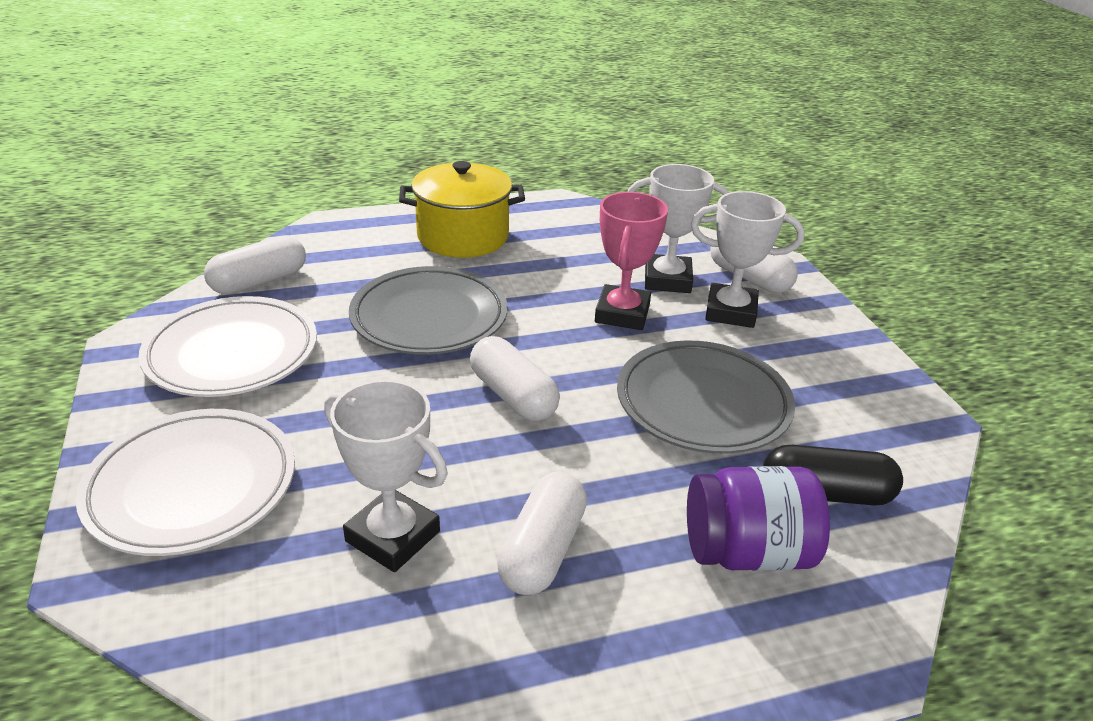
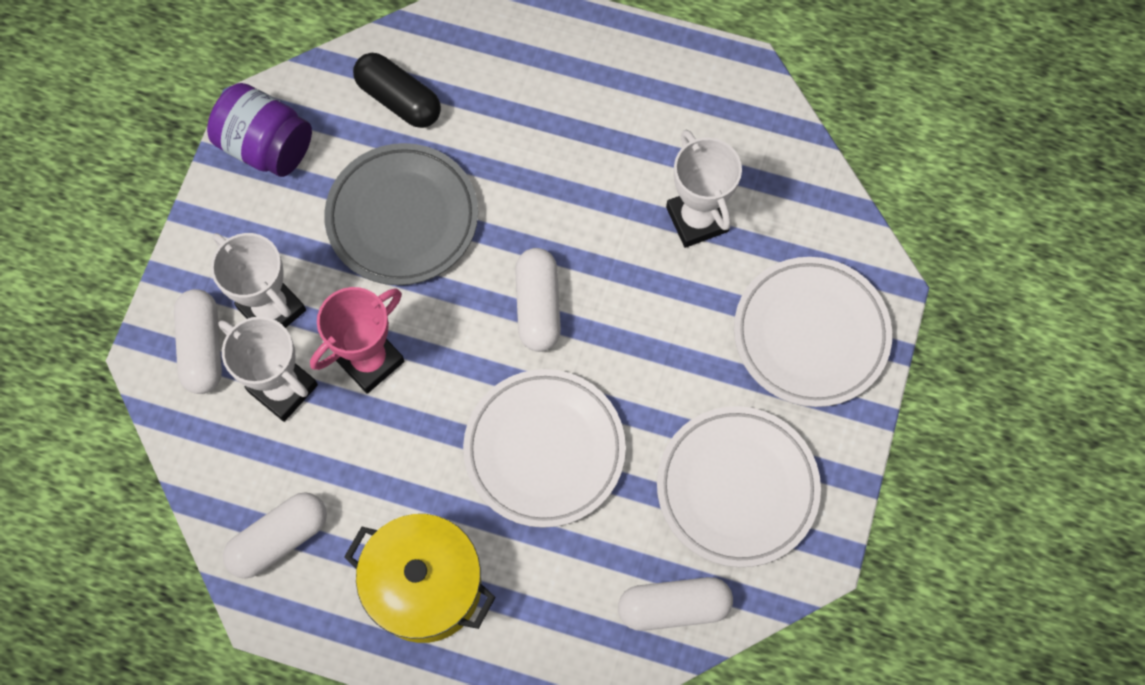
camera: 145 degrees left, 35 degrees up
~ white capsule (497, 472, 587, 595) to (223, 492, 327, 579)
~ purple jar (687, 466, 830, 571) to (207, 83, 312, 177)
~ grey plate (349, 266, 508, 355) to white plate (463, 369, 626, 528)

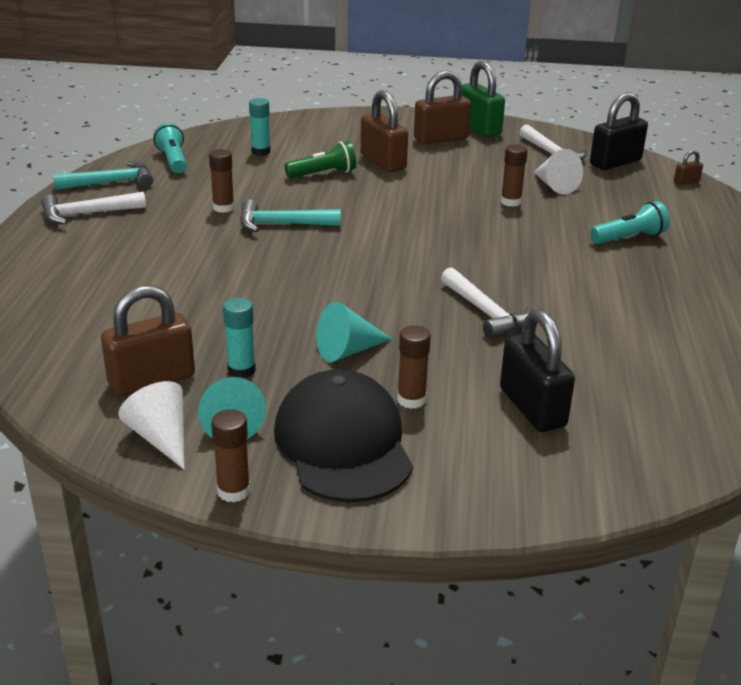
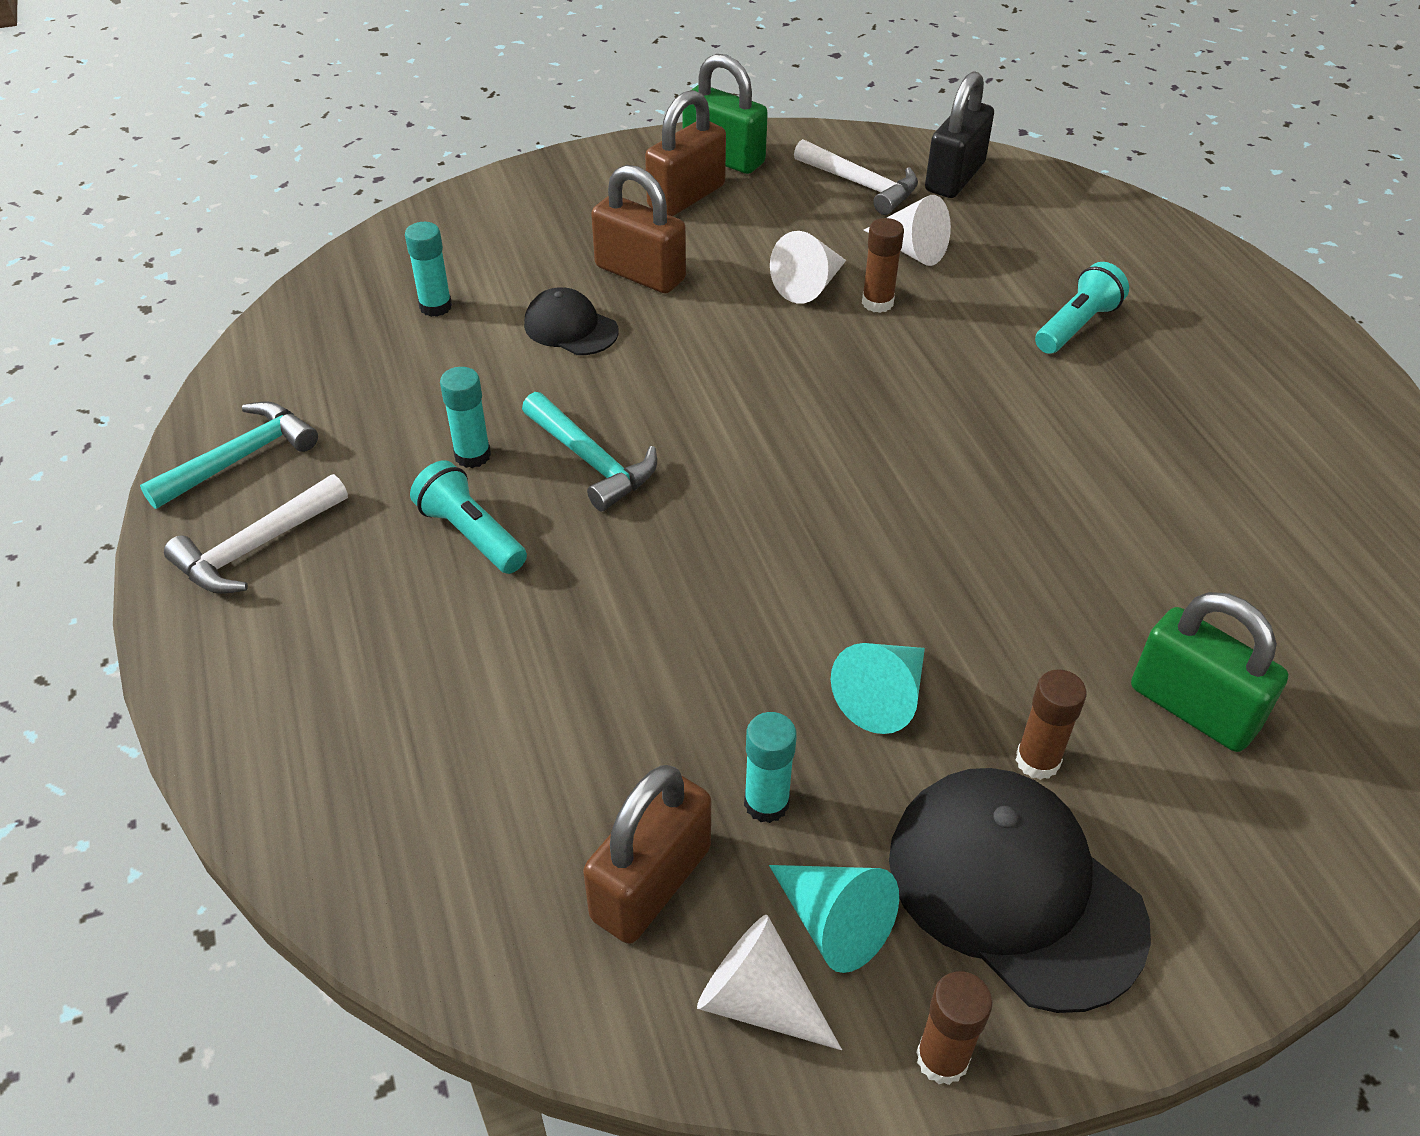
camera: 25 degrees left, 15 degrees up
- white hammer (441, 267, 532, 339)
- brown padlock (674, 150, 703, 185)
+ white cone (770, 231, 846, 304)
~ turquoise flashlight (154, 123, 187, 173) to (410, 460, 527, 574)
~ green flashlight (284, 141, 356, 178) to black cap (524, 287, 619, 355)
~ brown glue stick (209, 149, 234, 213) to turquoise glue stick (440, 367, 491, 468)
~ black padlock (500, 309, 575, 432) to green padlock (1131, 592, 1288, 752)
~ turquoise hammer (240, 200, 341, 232) = (522, 392, 657, 511) 105 degrees counterclockwise

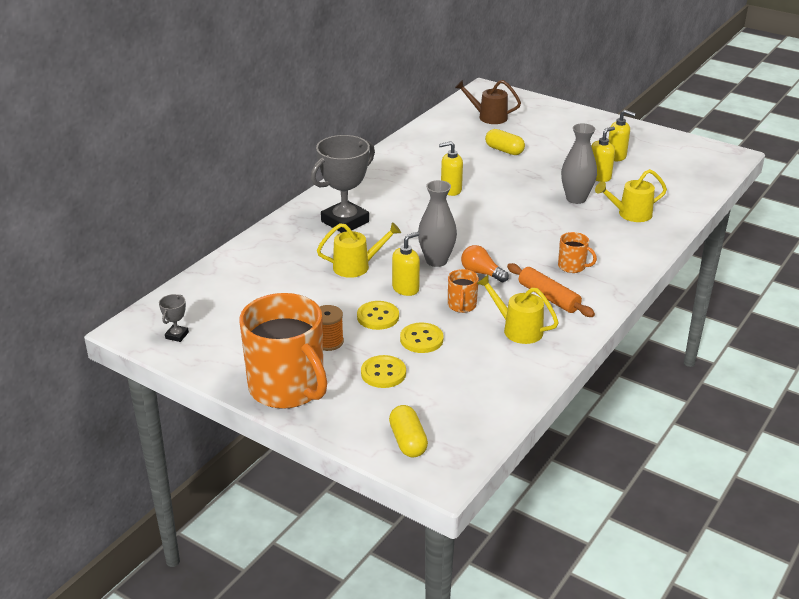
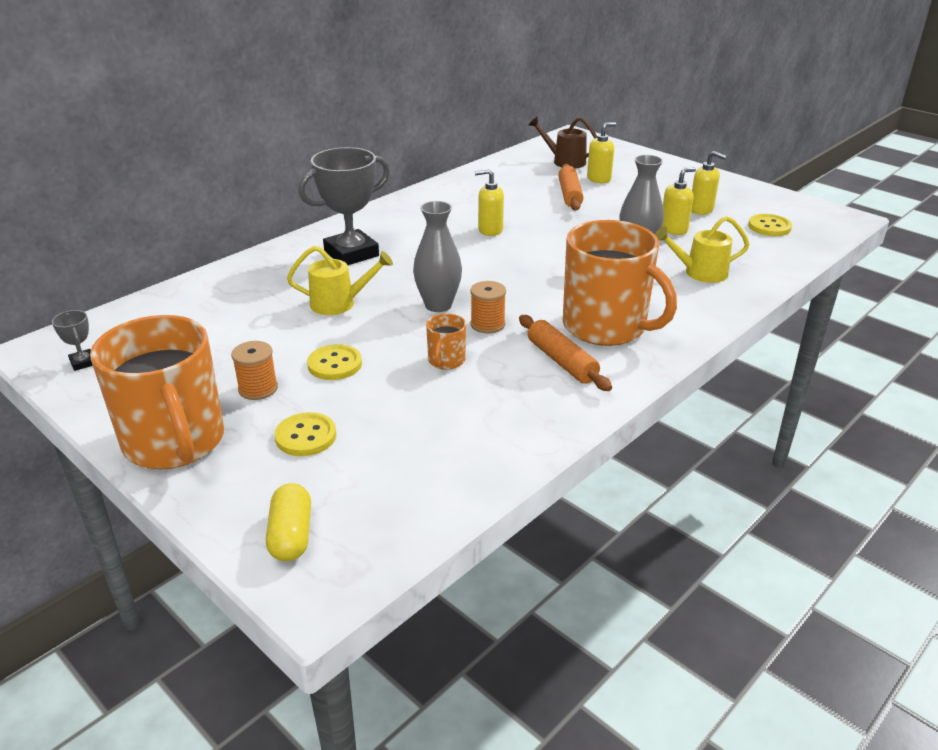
camera: 10 degrees right, 0 degrees up
- yellow watering can (477, 275, 559, 344)
~ yellow soap dispenser (392, 232, 420, 296) to (587, 122, 616, 183)
~ yellow button (400, 323, 443, 353) to (748, 214, 792, 236)
~ orange light bulb (461, 245, 509, 282) to orange spool (470, 281, 506, 333)
~ yellow capsule (485, 129, 525, 155) to orange rolling pin (558, 164, 584, 210)
~ grey trophy (159, 294, 189, 342) = (52, 310, 93, 371) 60 degrees counterclockwise
~ orange mug (558, 232, 597, 273) = (563, 220, 677, 346) x2.35

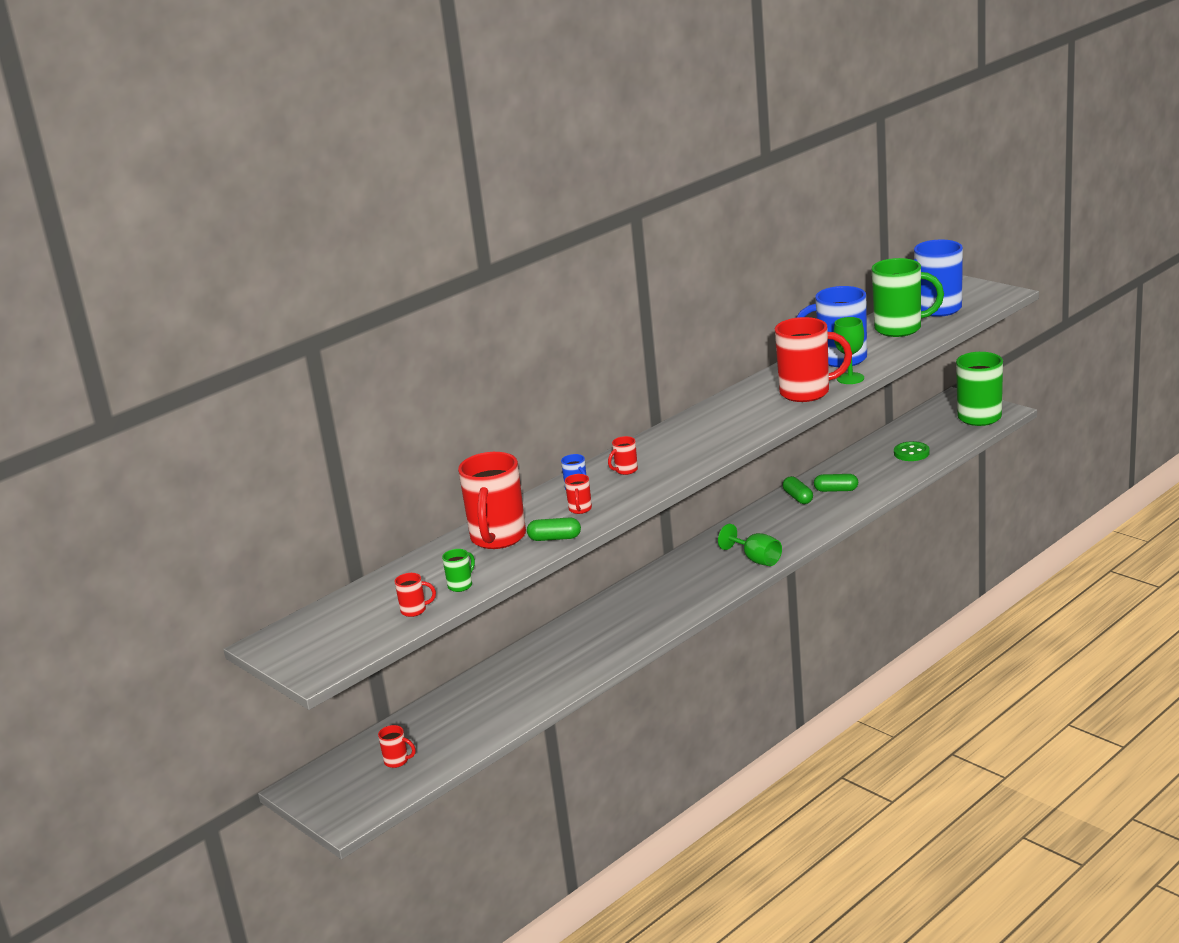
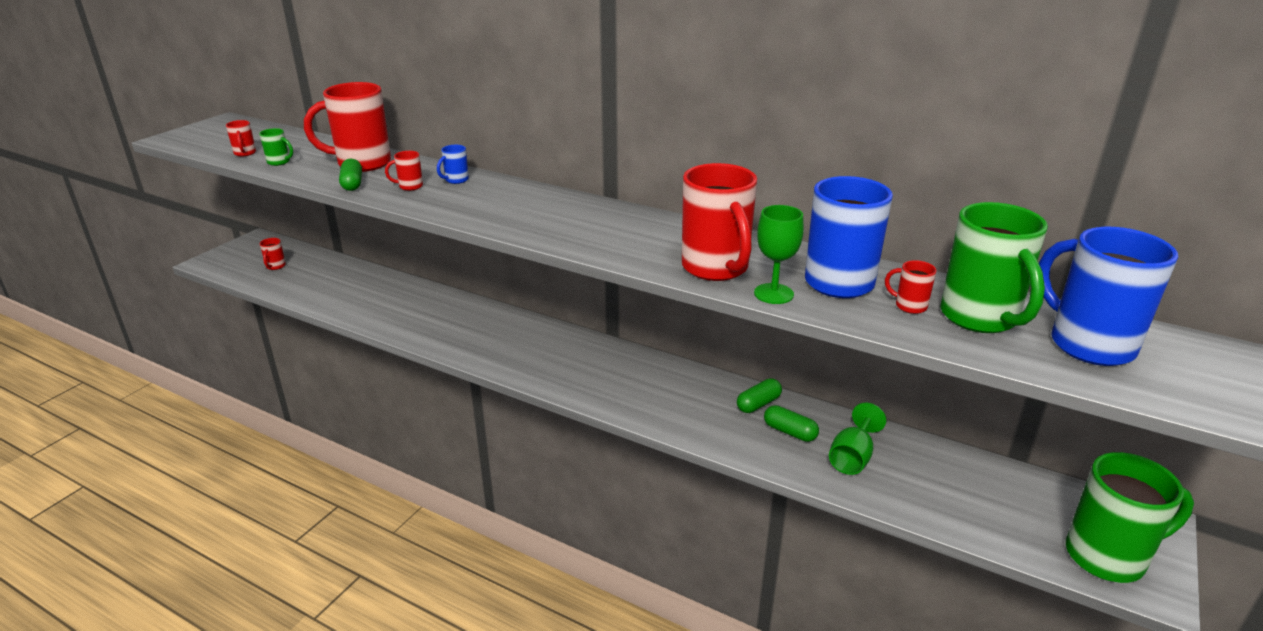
camera: 70 degrees right, 5 degrees up
- green button (894, 441, 930, 461)
~ red mug (608, 436, 638, 475) to (885, 260, 937, 314)
~ green goblet (718, 524, 782, 566) to (829, 403, 886, 475)
~ green capsule (814, 474, 858, 492) = (764, 405, 819, 442) 45 degrees counterclockwise

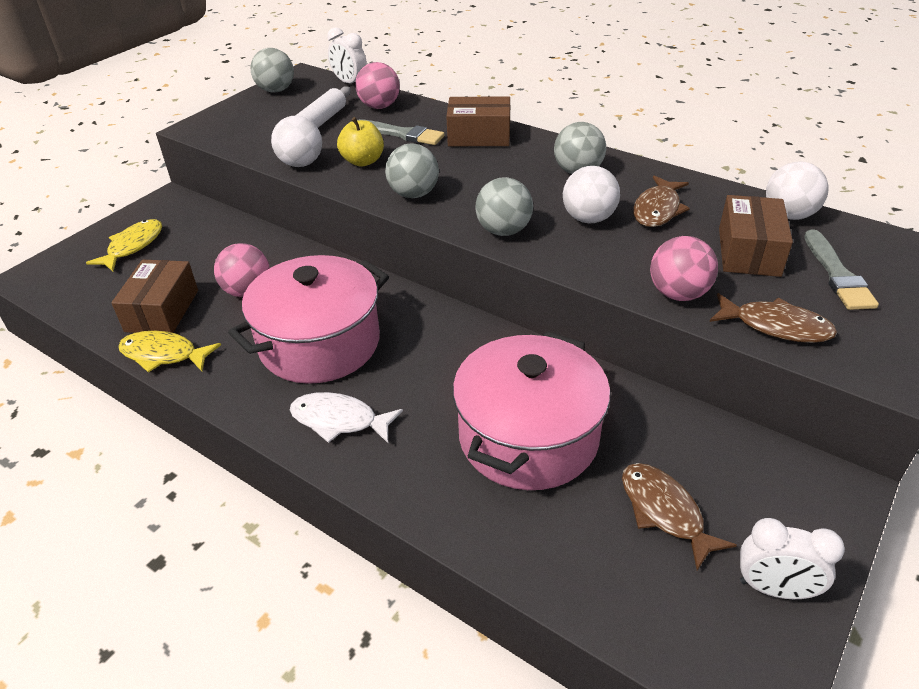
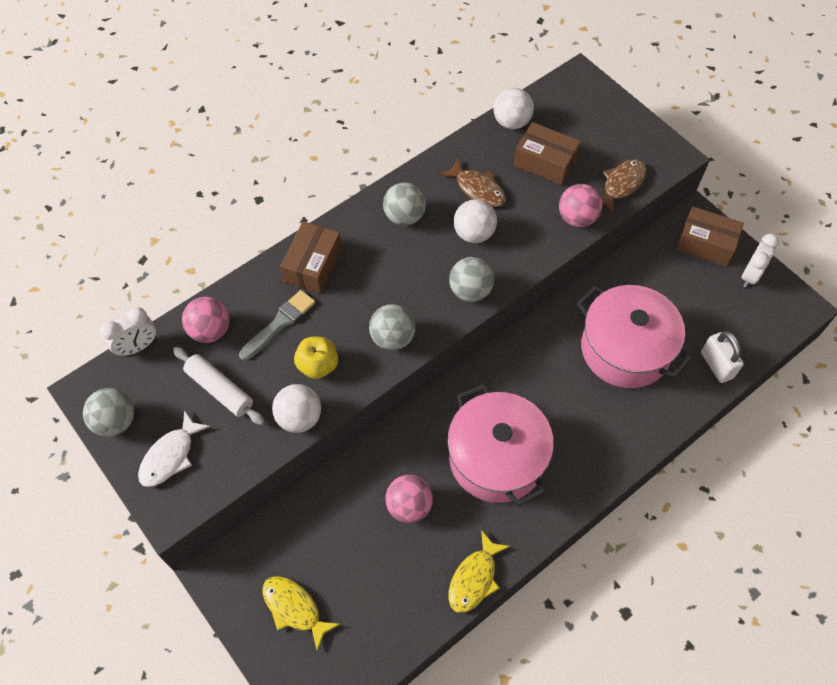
camera: 75 degrees left, 20 degrees up
- brown fish (622, 463, 737, 571)
- grey brush (804, 229, 879, 310)
+ white padlock (701, 331, 744, 383)
~ brown box (111, 260, 198, 333) to (676, 207, 744, 267)
~ white fish (290, 392, 403, 443) to (138, 410, 210, 487)

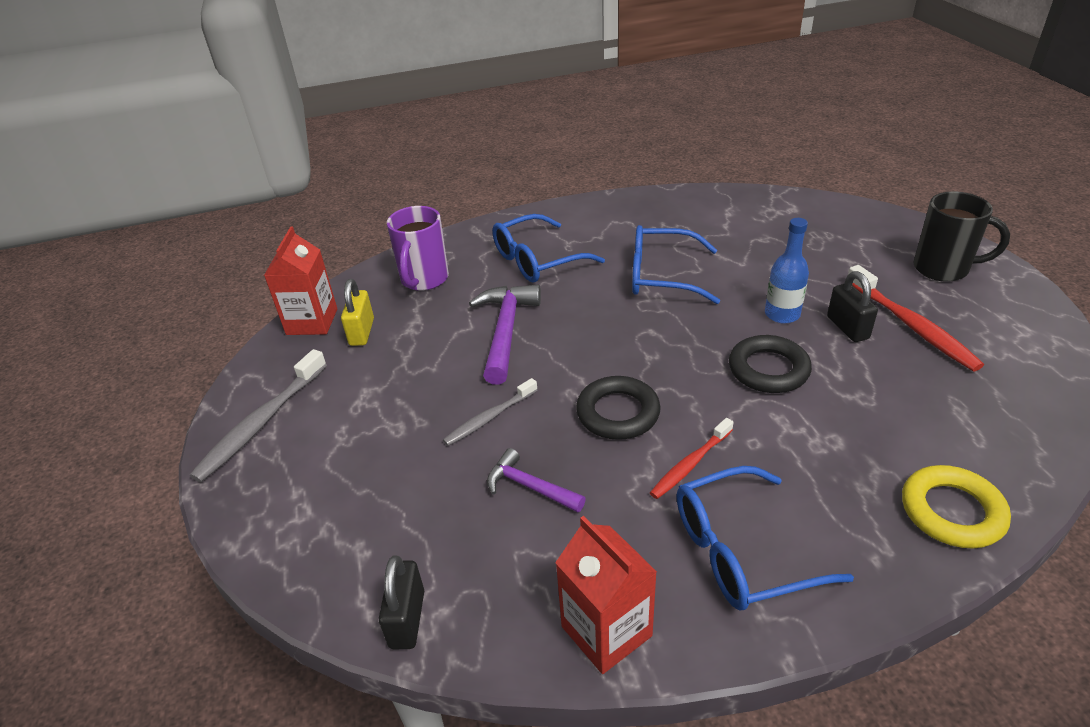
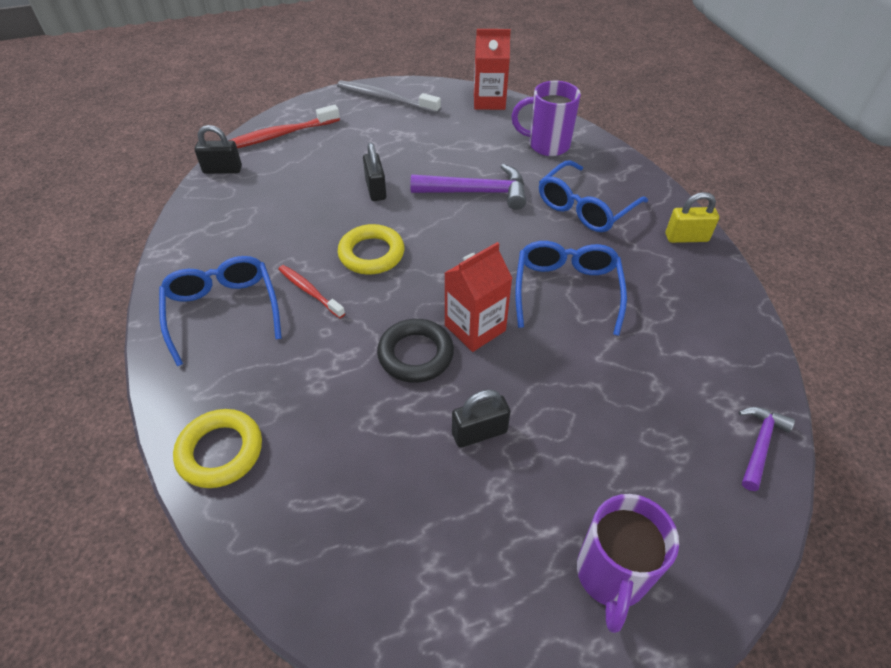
camera: 85 degrees right, 10 degrees up
- blue bottle (765, 218, 809, 323)
~ yellow padlock (341, 279, 374, 346) to (666, 192, 719, 243)
~ purple hammer (487, 448, 586, 512) to (739, 407, 795, 491)
~ red carton (555, 516, 657, 674) to (445, 242, 512, 352)
~ red toothbrush (848, 265, 984, 371) to (228, 105, 340, 148)
~ grey toothbrush (443, 378, 538, 446) to black padlock (363, 143, 386, 201)
~ black ring (576, 376, 661, 440) to yellow ring (338, 224, 404, 275)
~ black mug (913, 191, 1010, 282) to purple mug (577, 494, 679, 633)
~ blue glasses (492, 214, 605, 283) = (539, 160, 648, 232) 105 degrees counterclockwise

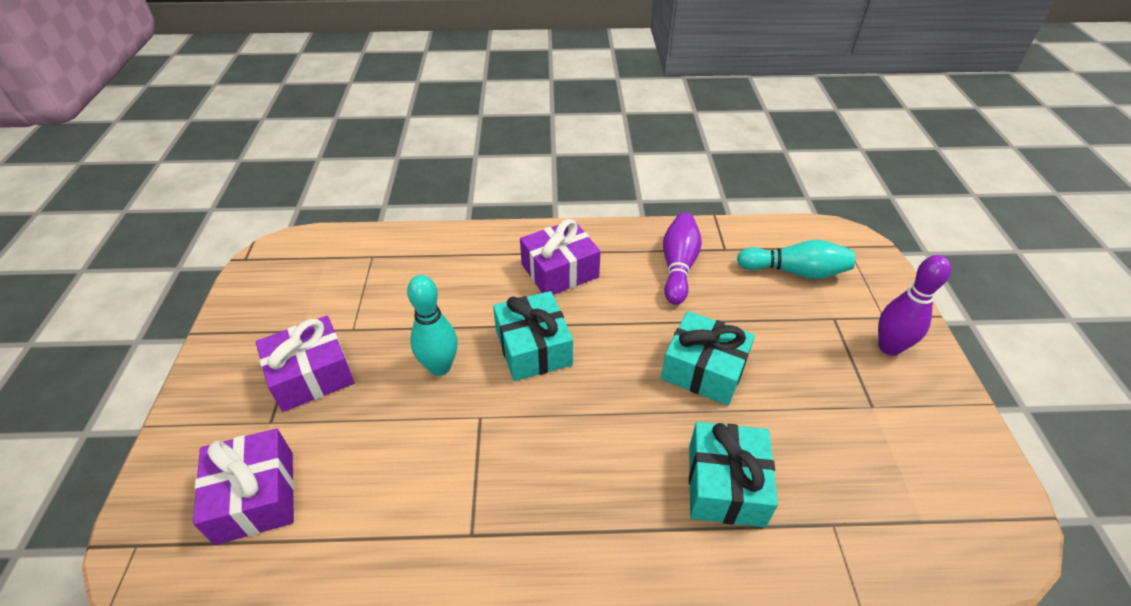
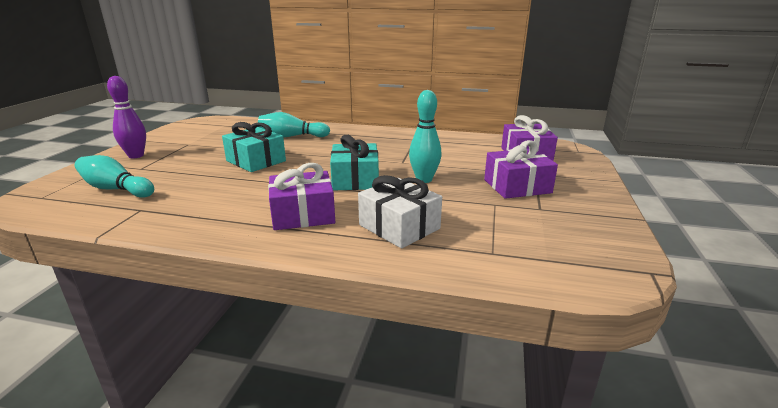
camera: 165 degrees left, 20 degrees down
- purple bowling pin (663, 213, 702, 305)
+ white gift (358, 175, 442, 248)
~ turquoise gift (689, 422, 778, 527) to turquoise bowling pin (258, 112, 330, 137)

